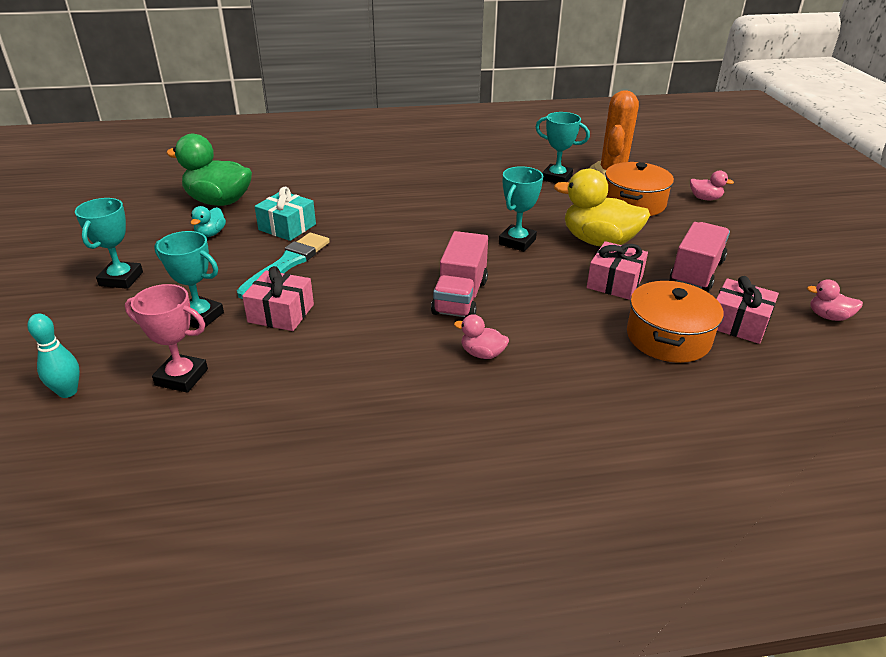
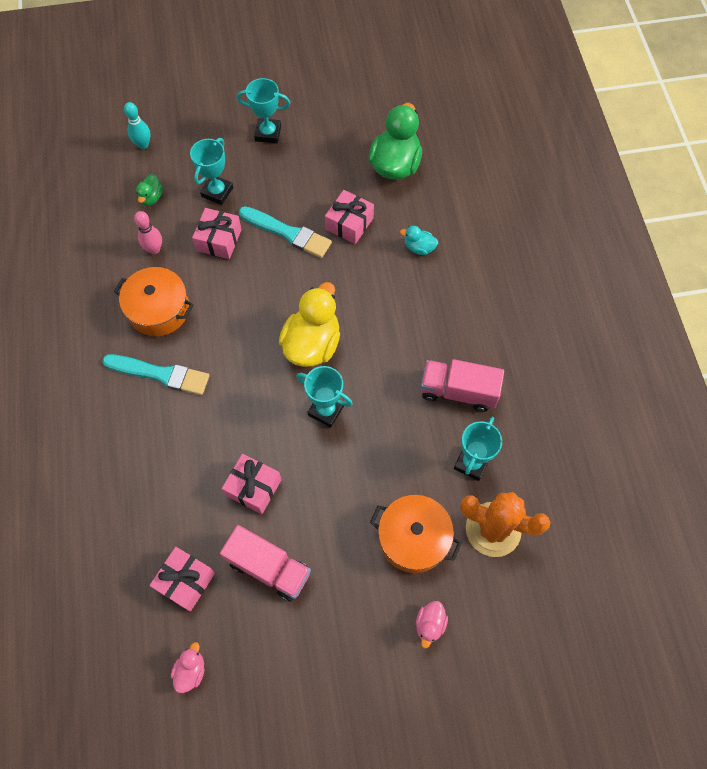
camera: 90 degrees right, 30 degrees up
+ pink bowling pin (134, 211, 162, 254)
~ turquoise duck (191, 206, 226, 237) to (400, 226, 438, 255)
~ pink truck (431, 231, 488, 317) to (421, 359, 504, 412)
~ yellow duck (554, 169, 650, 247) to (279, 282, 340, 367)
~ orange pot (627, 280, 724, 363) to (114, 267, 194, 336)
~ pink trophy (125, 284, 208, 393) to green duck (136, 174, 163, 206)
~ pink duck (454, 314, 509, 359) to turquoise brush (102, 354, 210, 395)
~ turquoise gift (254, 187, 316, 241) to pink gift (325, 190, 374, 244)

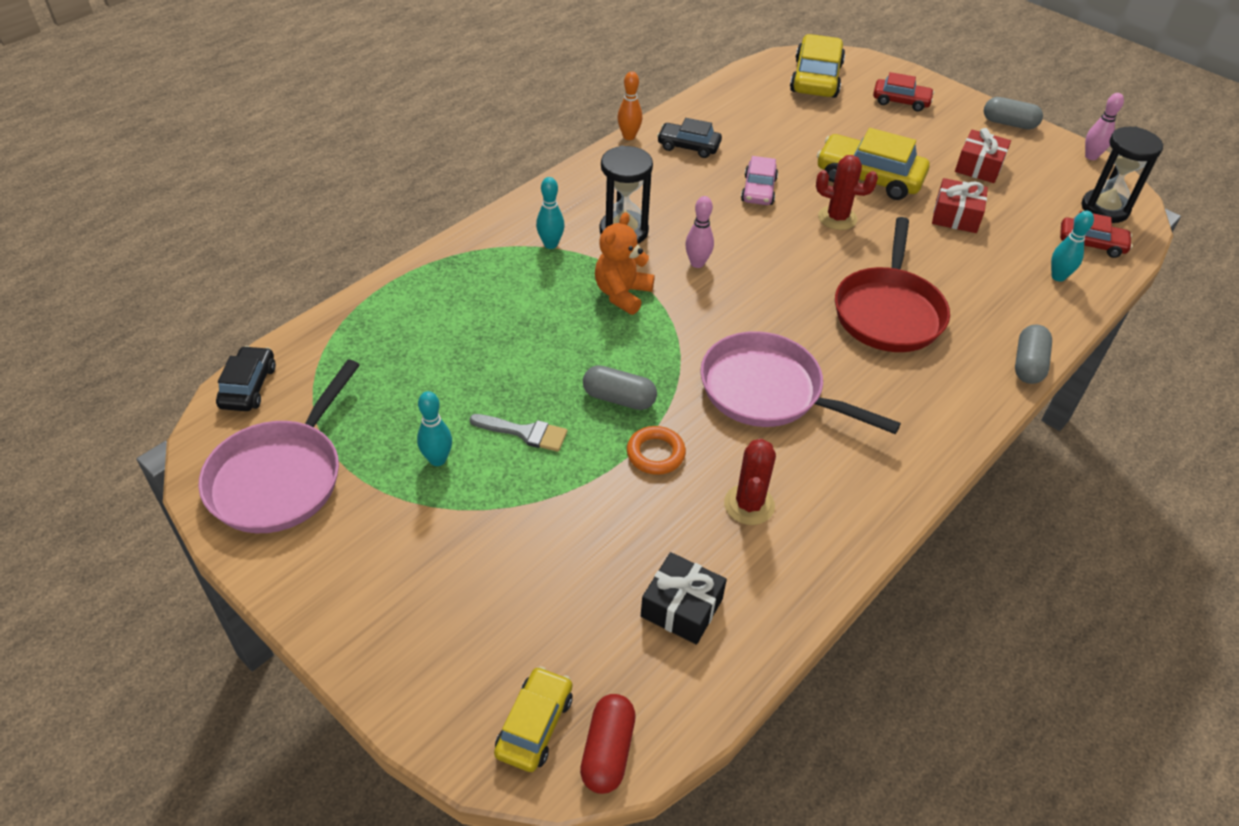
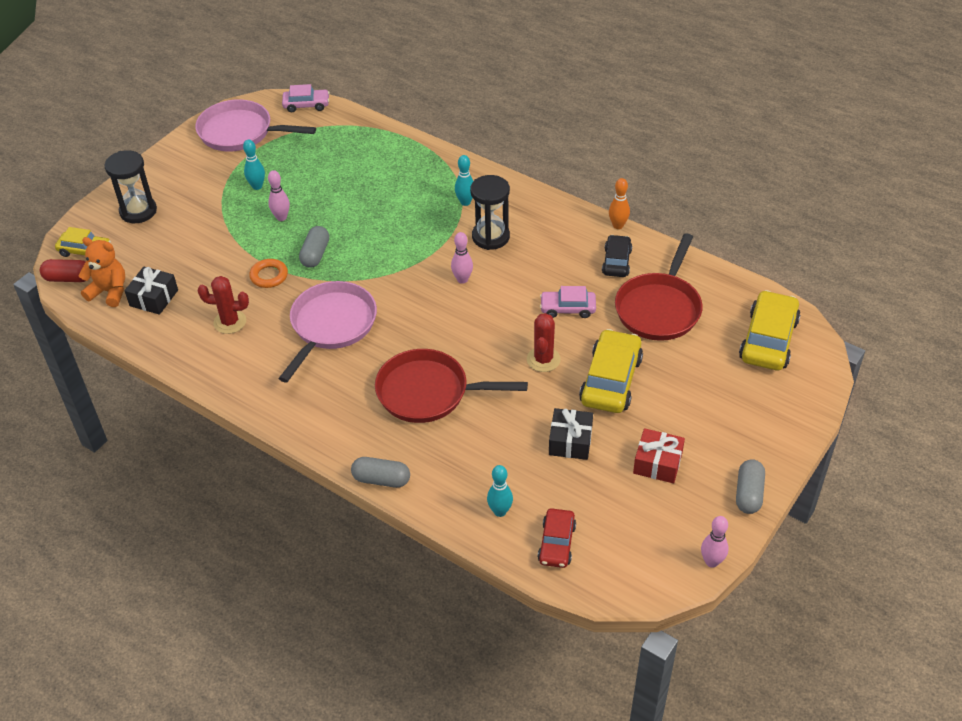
camera: 85 degrees right, 0 degrees up
- red car (873, 72, 934, 112)
+ red pan (615, 233, 703, 341)
~ orange teddy bear (595, 212, 655, 315) to (78, 237, 125, 307)
~ black hourglass (1082, 127, 1163, 223) to (104, 150, 157, 223)
~ grey brush (469, 414, 567, 452) to pink bowling pin (268, 170, 290, 221)
~ black car (216, 346, 276, 411) to pink car (282, 84, 330, 112)
~ red gift (932, 178, 988, 233) to black gift (549, 408, 593, 460)
~ yellow car (790, 34, 845, 98) = (739, 290, 800, 370) 75 degrees counterclockwise

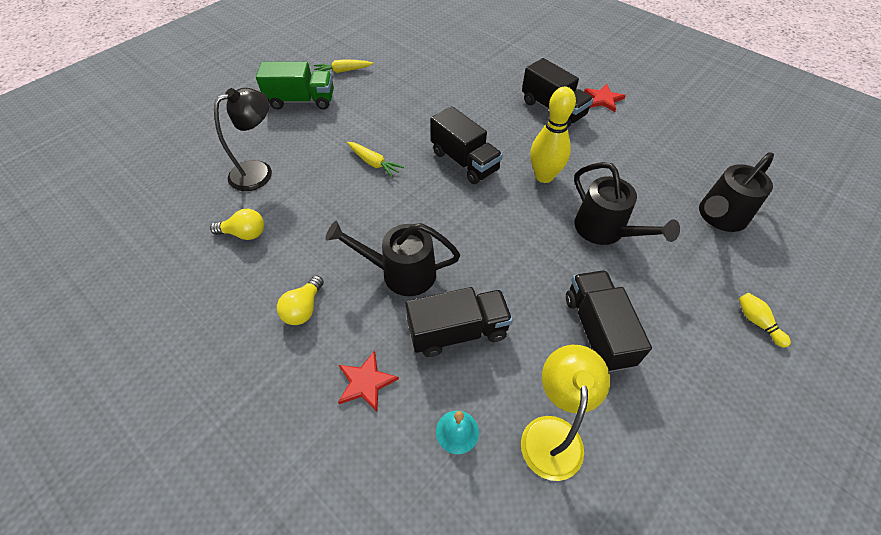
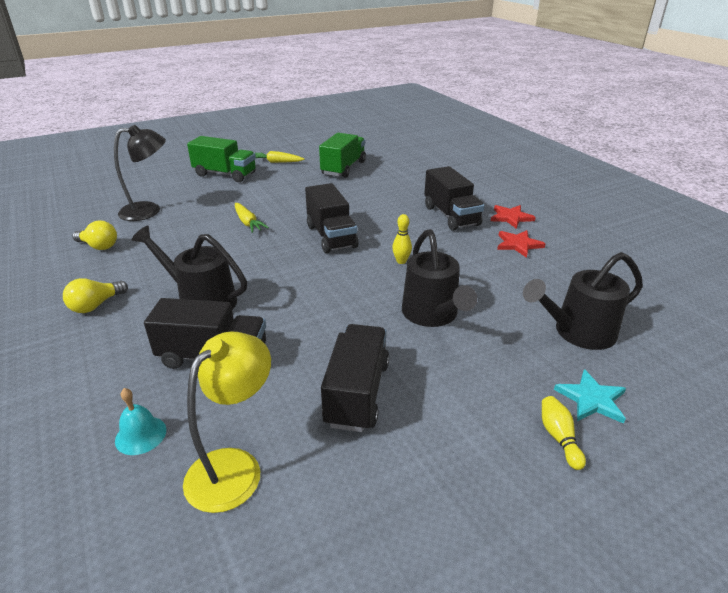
camera: 20 degrees right, 20 degrees down
+ green truck (319, 133, 366, 178)
+ turquoise star (554, 369, 626, 424)
~ red star (338, 350, 399, 412) to (497, 230, 545, 258)
~ yellow bowling pin (530, 87, 576, 183) = (392, 214, 412, 264) x0.48

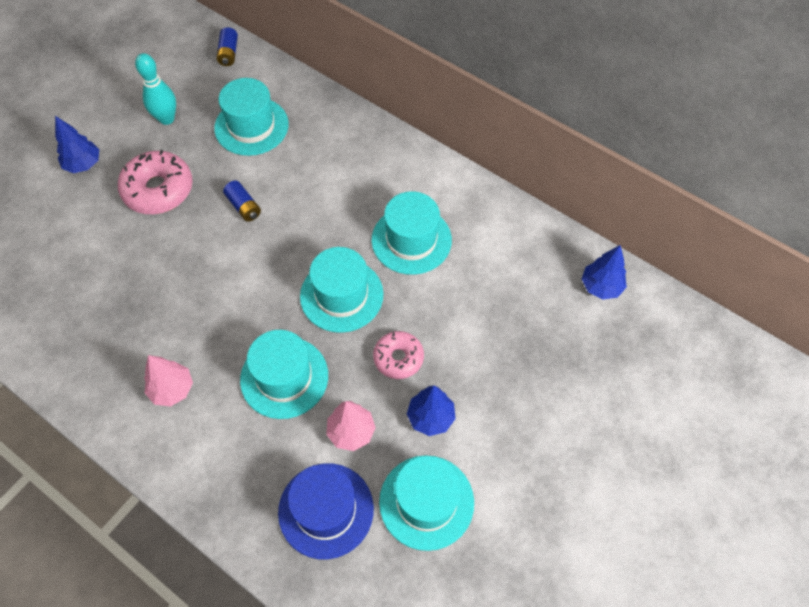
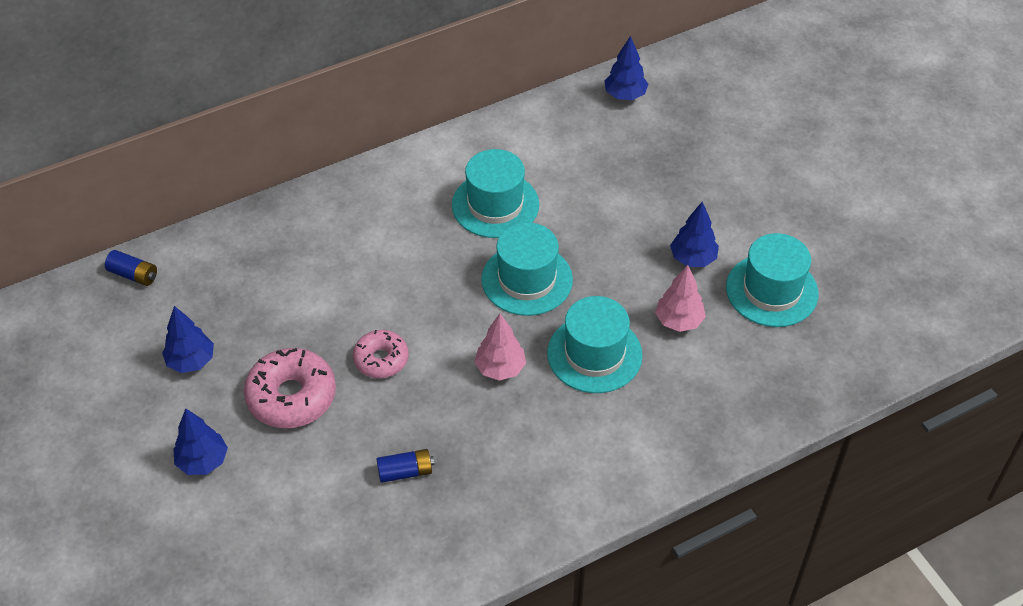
camera: 65 degrees left, 10 degrees down
- turquoise hat (214, 78, 289, 156)
- blue hat (278, 463, 374, 559)
~ pink tree (144, 355, 193, 407) to (474, 314, 526, 381)
~ blue battery (223, 181, 261, 222) to (376, 449, 435, 483)
~ pink donut (373, 331, 424, 379) to (353, 330, 408, 378)
~ turquoise bowling pin (135, 53, 176, 125) to blue tree (162, 306, 214, 373)

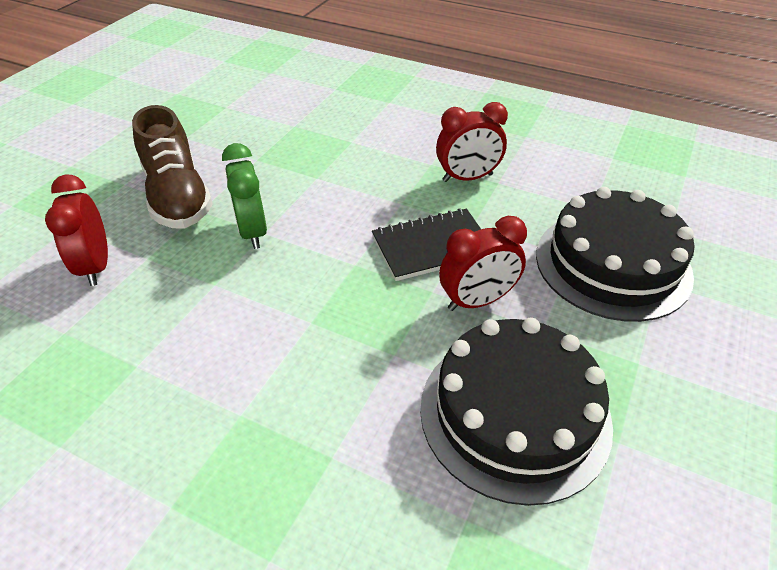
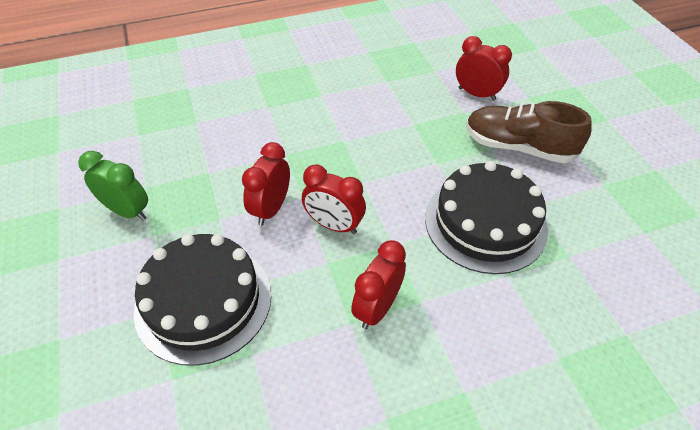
camera: 135 degrees right, 5 degrees up
~ green clock (222, 143, 267, 249) to (78, 151, 148, 221)
~ black cake (420, 317, 613, 506) to (425, 161, 548, 274)
~ black notebook (372, 209, 481, 281) to red clock (302, 164, 366, 234)

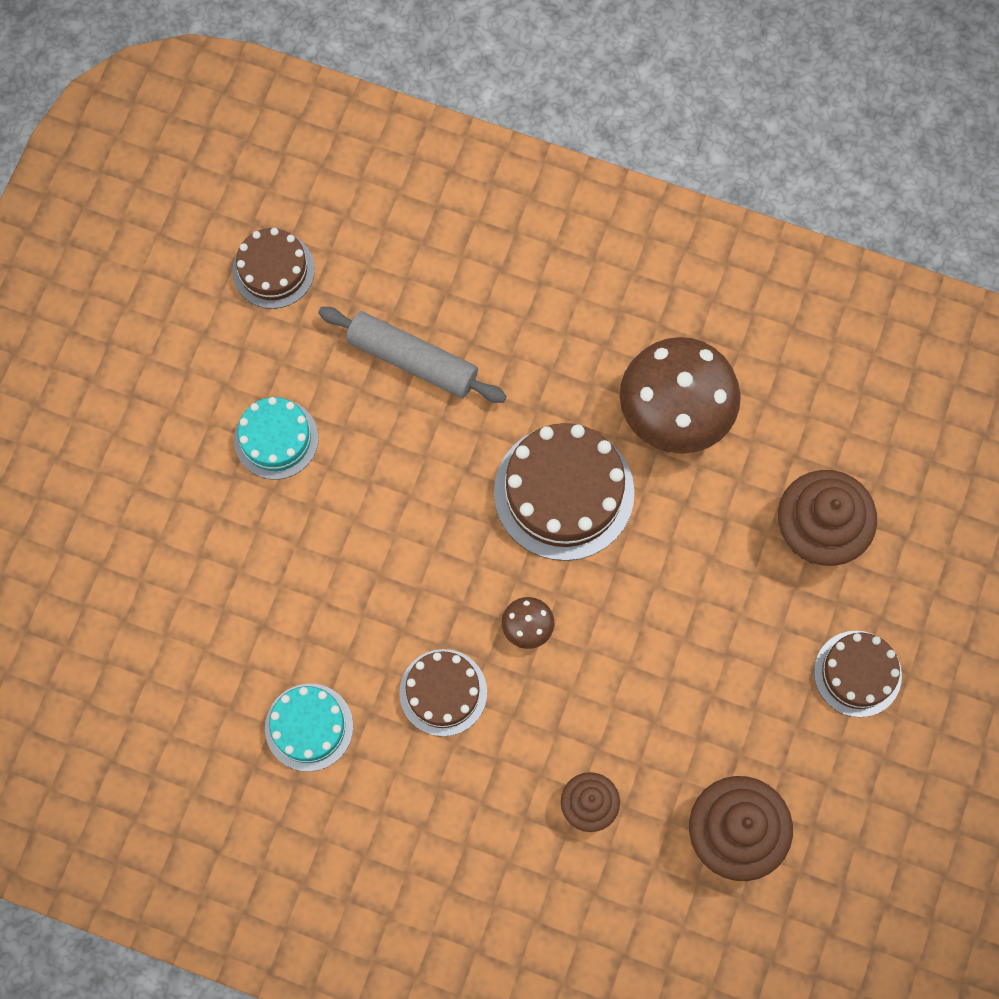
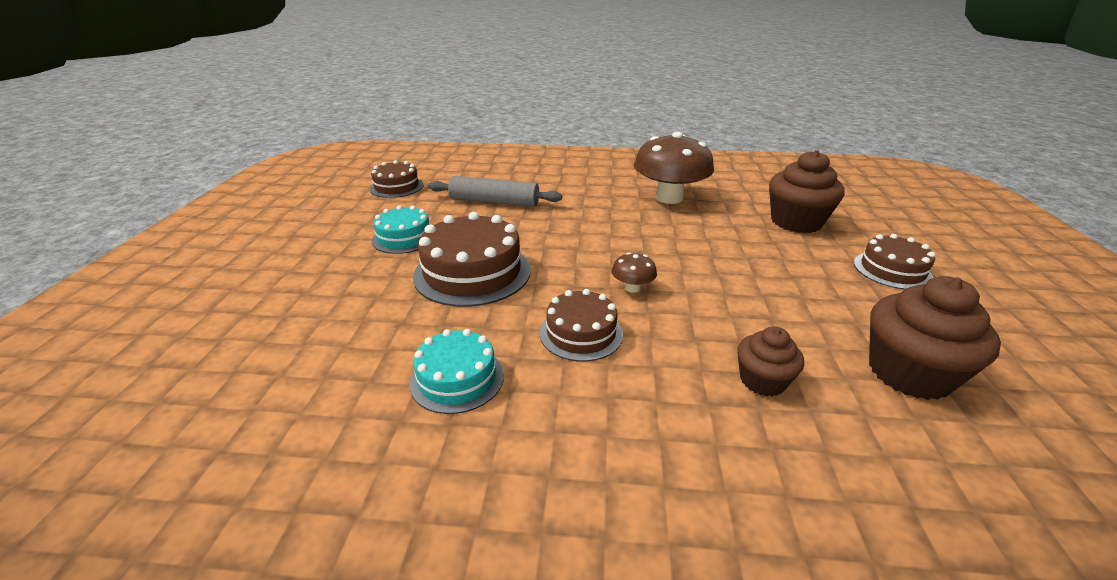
camera: 15 degrees left, 40 degrees down
~ brown cake (494, 423, 634, 561) to (413, 212, 531, 307)

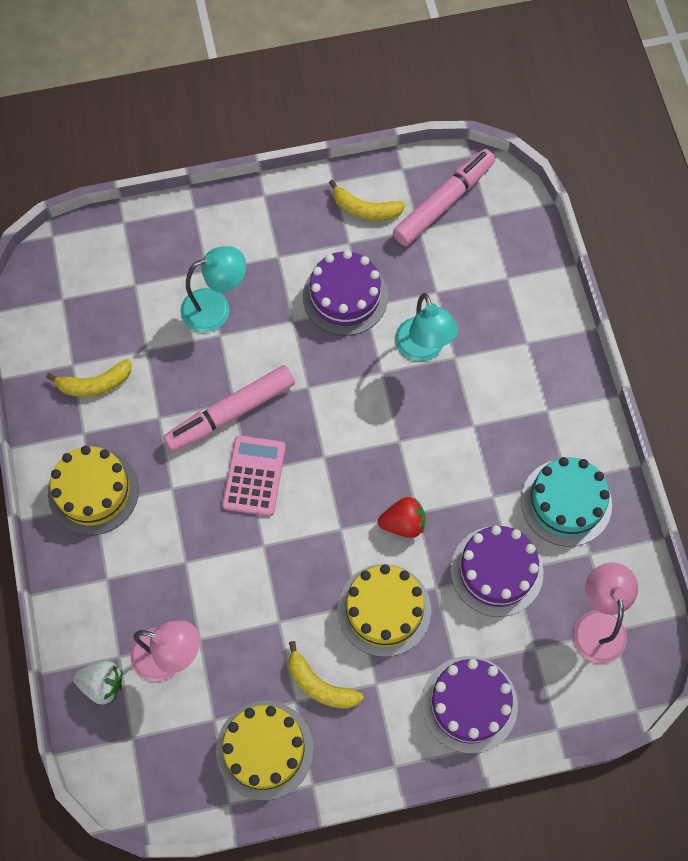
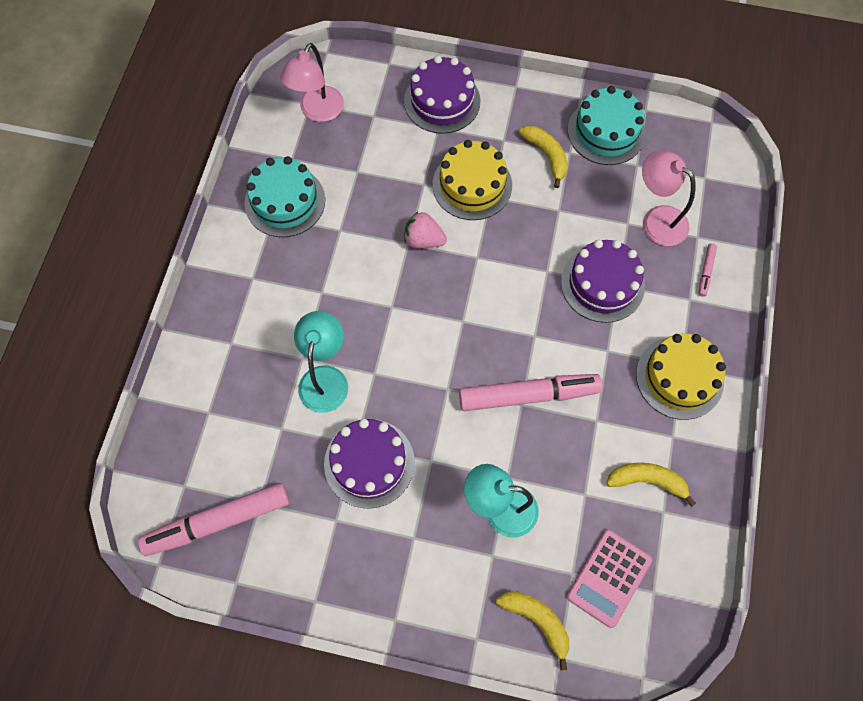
camera: 155 degrees left, 0 degrees up
- white strawberry (73, 661, 122, 705)
+ pink marker (698, 243, 717, 297)
~ pink calculator (222, 435, 286, 516) to (567, 530, 652, 628)
~ yellow banana (329, 179, 405, 221) to (496, 591, 569, 670)
~ purple cake (451, 525, 543, 617) to (561, 240, 645, 323)
~ yellow cake (216, 701, 313, 800) to turquoise cake (568, 86, 646, 165)
~ red strawberry (378, 497, 425, 538) to pink strawberry (404, 211, 447, 248)

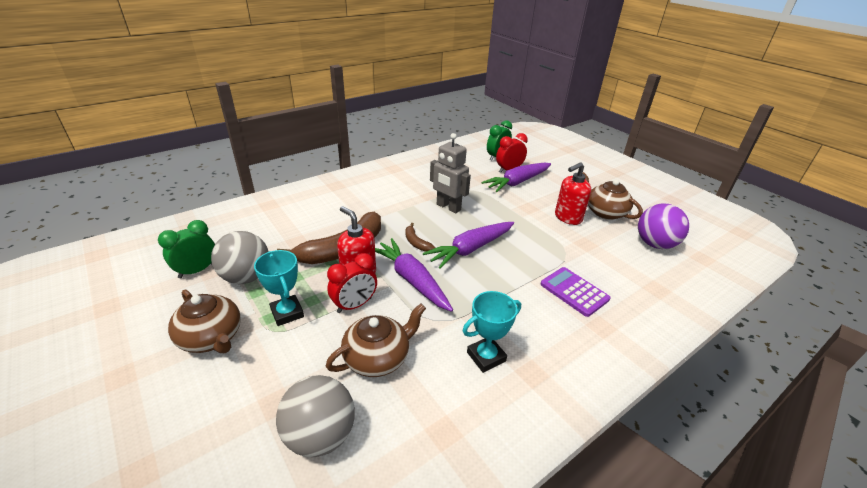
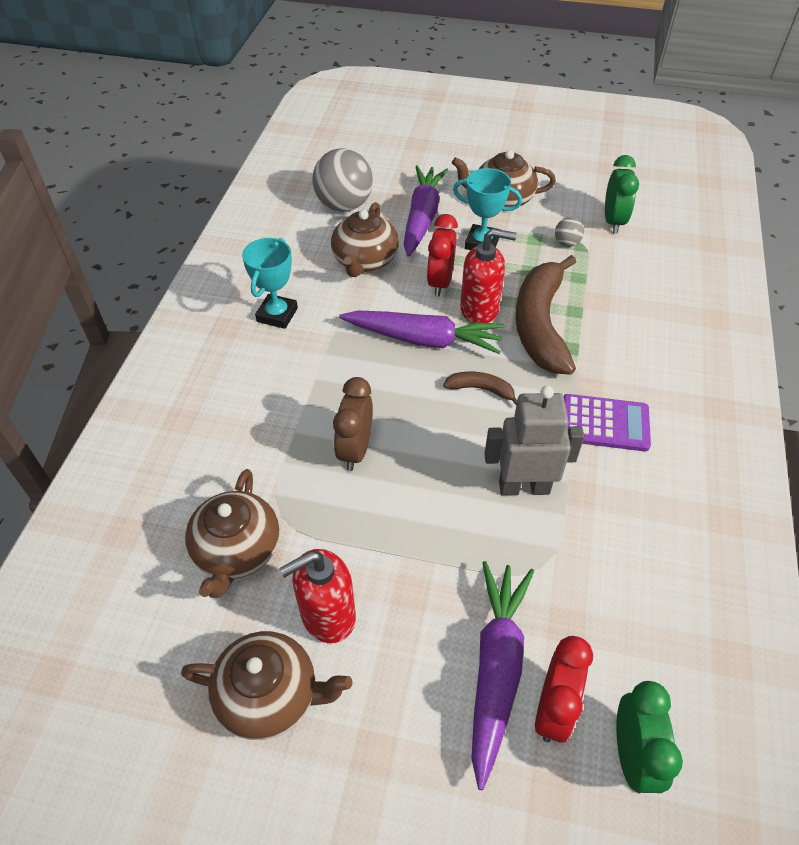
camera: 140 degrees right, 15 degrees up
- purple ball (638, 204, 689, 249)
+ brown teapot (185, 469, 280, 598)
+ brown clock (333, 377, 373, 471)
~ purple carrot (423, 222, 514, 269) to (404, 165, 448, 257)
~ purple calculator (540, 267, 611, 317) to (564, 394, 651, 452)
~ red soap dispenser (555, 162, 591, 225) = (279, 549, 356, 643) 135 degrees counterclockwise
~ grey ball (211, 231, 269, 284) = (555, 217, 584, 247) x0.46

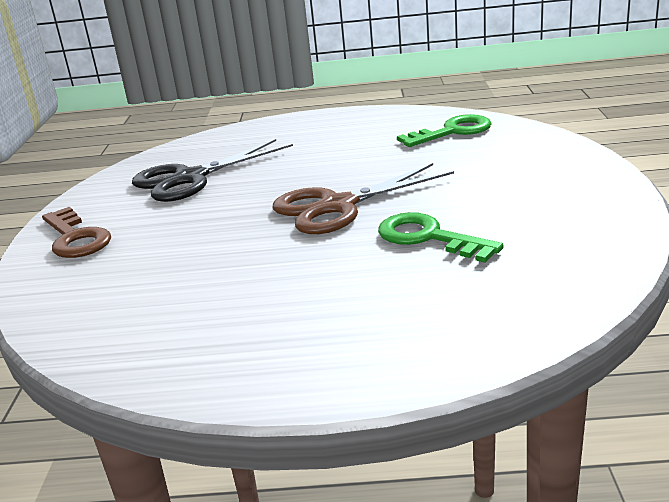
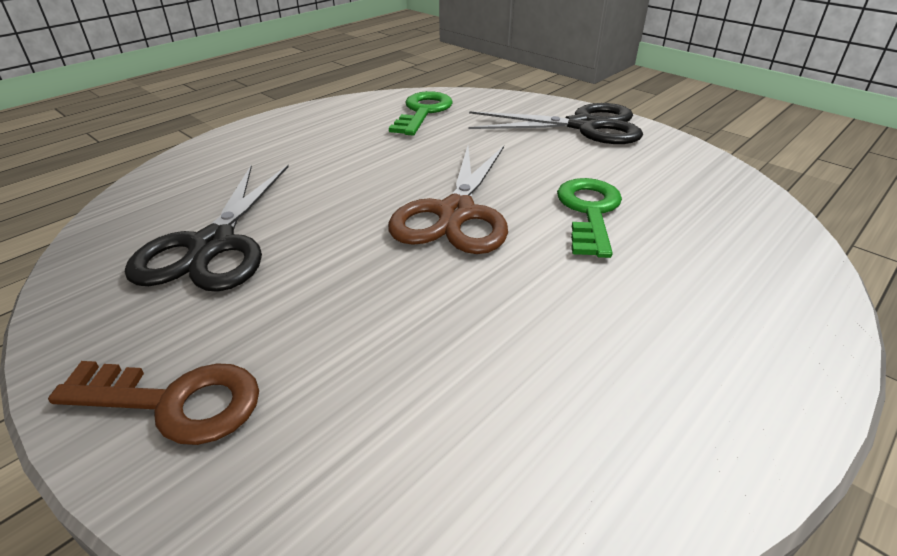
camera: 50 degrees left, 10 degrees up
+ black scissors (468, 103, 643, 144)
~ green key (378, 212, 504, 263) = (557, 178, 622, 258) 105 degrees clockwise

